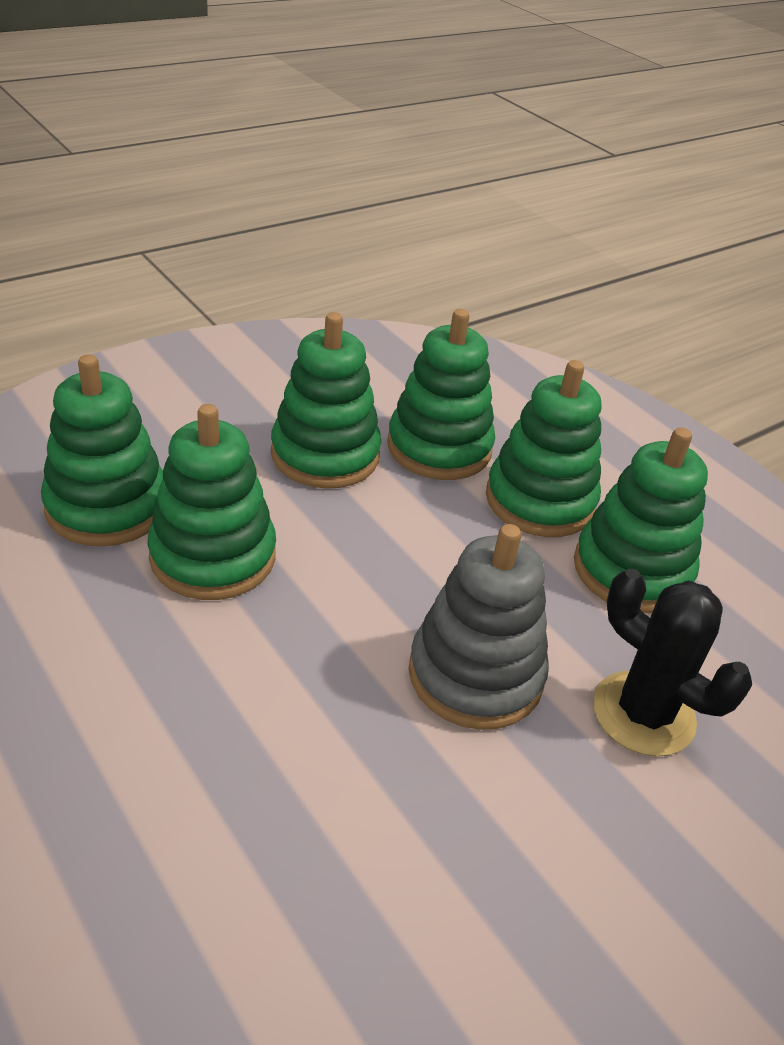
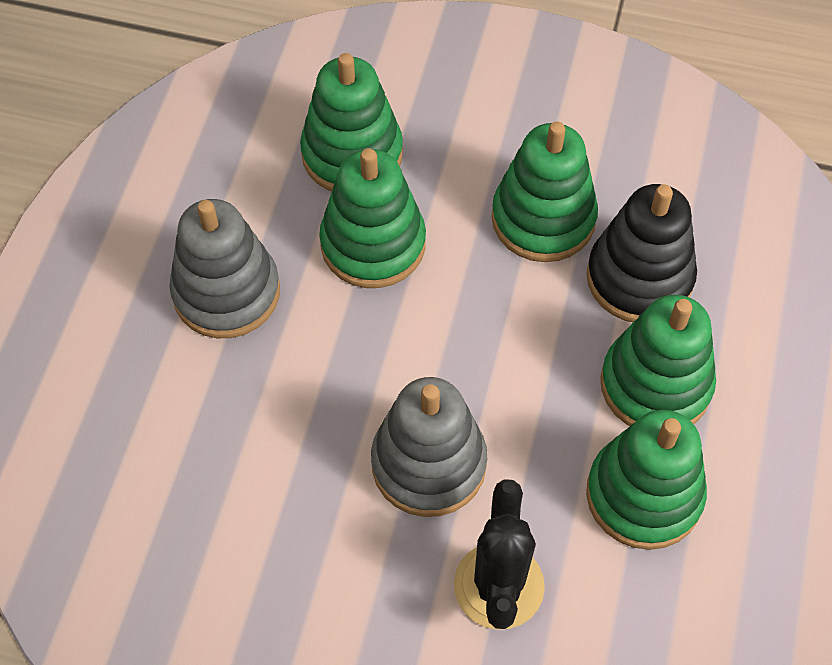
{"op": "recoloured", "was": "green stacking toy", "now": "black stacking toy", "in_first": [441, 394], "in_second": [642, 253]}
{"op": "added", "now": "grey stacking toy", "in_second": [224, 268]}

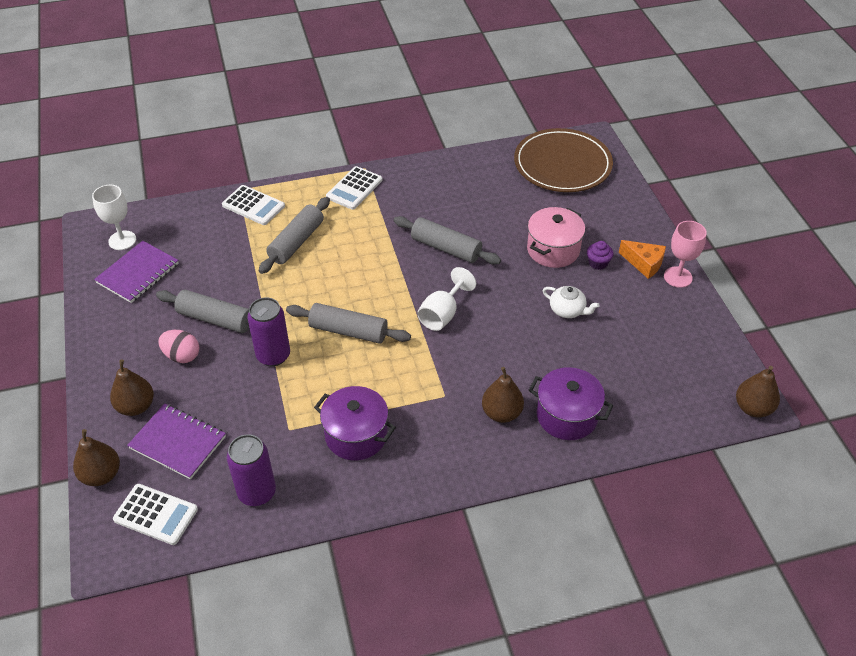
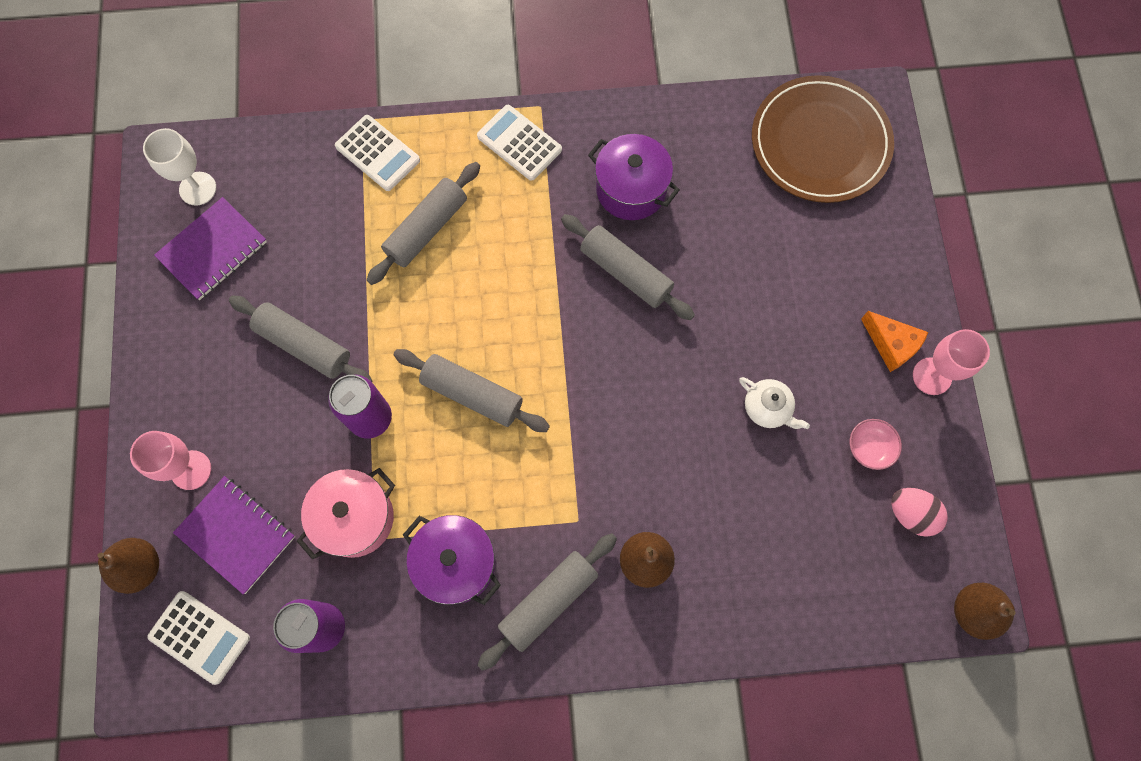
{"op": "turned", "was": "white calculator", "in_first": [354, 188], "in_second": [519, 143], "clockwise": 90}
{"op": "moved", "was": "pink pot", "in_first": [556, 237], "in_second": [346, 513]}
{"op": "removed", "was": "purple cupcake", "in_first": [600, 255]}
{"op": "removed", "was": "white goblet", "in_first": [446, 299]}
{"op": "moved", "was": "pink egg", "in_first": [178, 346], "in_second": [919, 512]}
{"op": "replaced", "was": "brown pear", "now": "pink goblet", "in_first": [132, 388], "in_second": [170, 460]}
{"op": "moved", "was": "purple pot", "in_first": [571, 403], "in_second": [634, 177]}
{"op": "added", "now": "pink bowl", "in_second": [876, 444]}
{"op": "added", "now": "grey rolling pin", "in_second": [547, 602]}

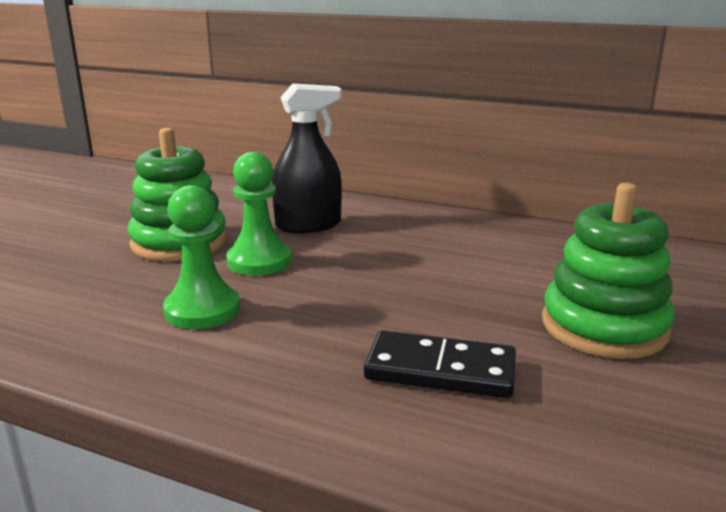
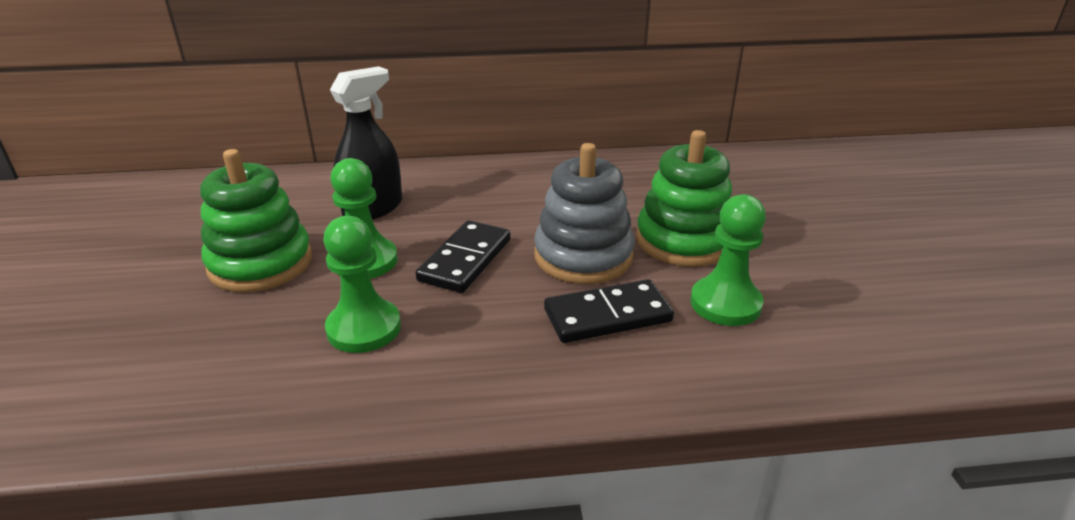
{"op": "added", "now": "grey stacking toy", "in_second": [584, 213]}
{"op": "added", "now": "green pawn", "in_second": [728, 260]}
{"op": "added", "now": "black domino", "in_second": [463, 256]}

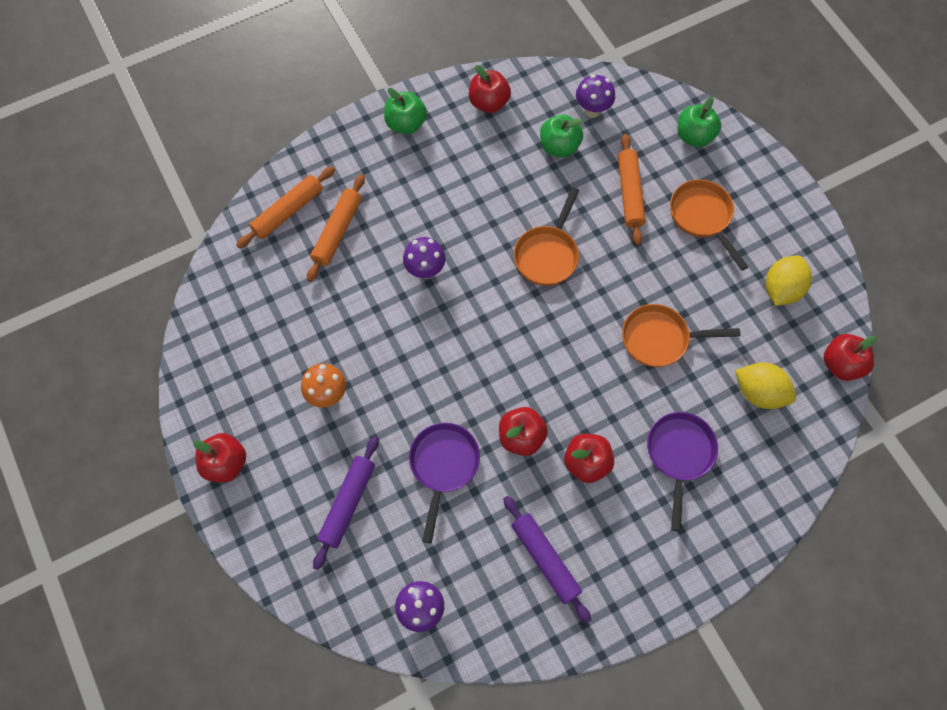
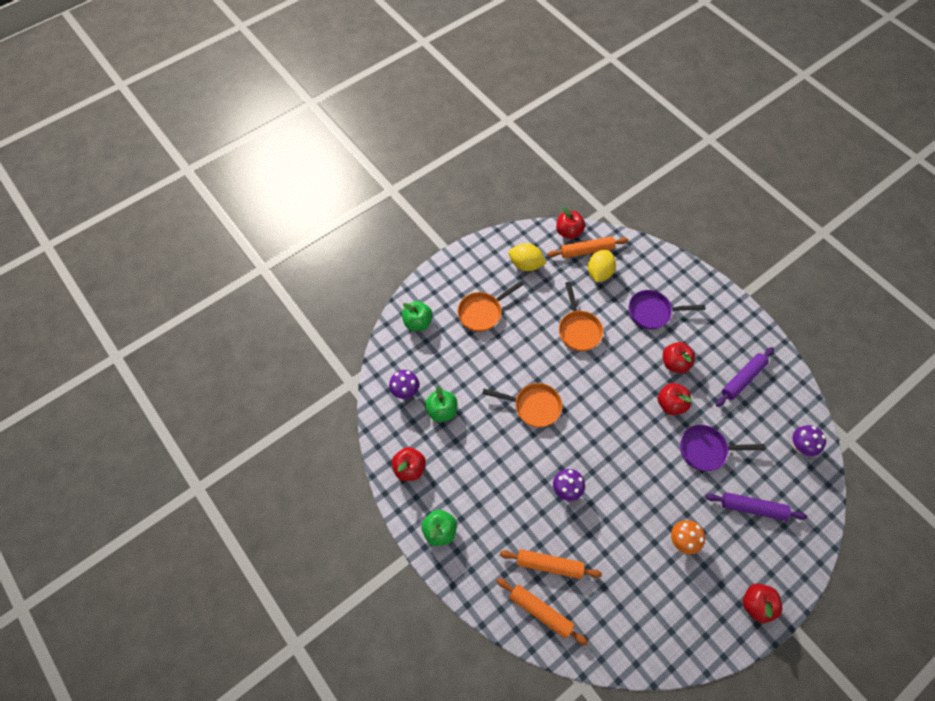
{"op": "moved", "was": "orange rolling pin", "in_first": [632, 189], "in_second": [587, 247]}

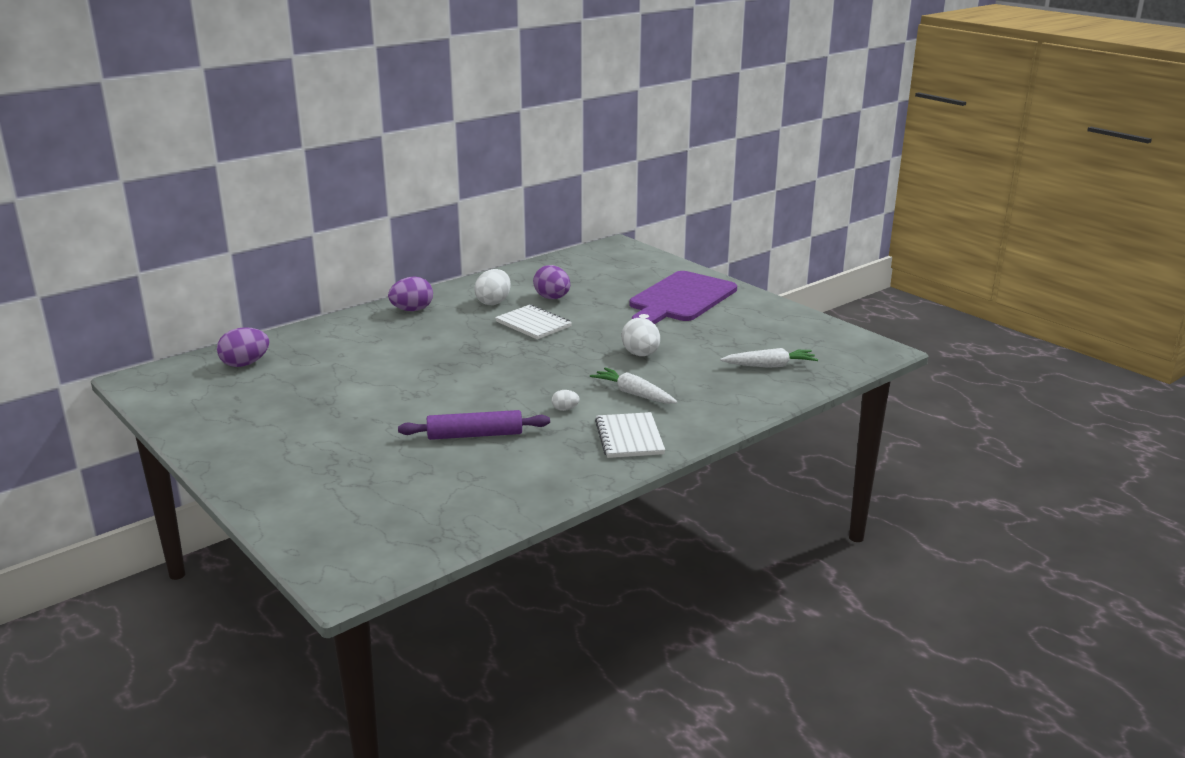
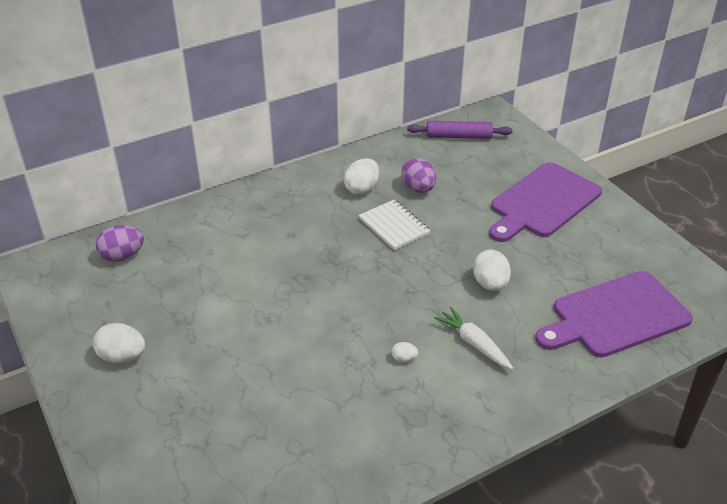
{"op": "removed", "was": "purple egg", "in_first": [410, 293]}
{"op": "replaced", "was": "white carrot", "now": "purple cutting board", "in_first": [769, 358], "in_second": [614, 314]}
{"op": "moved", "was": "purple rolling pin", "in_first": [474, 425], "in_second": [459, 130]}
{"op": "removed", "was": "white notebook", "in_first": [630, 435]}
{"op": "added", "now": "white egg", "in_second": [119, 343]}

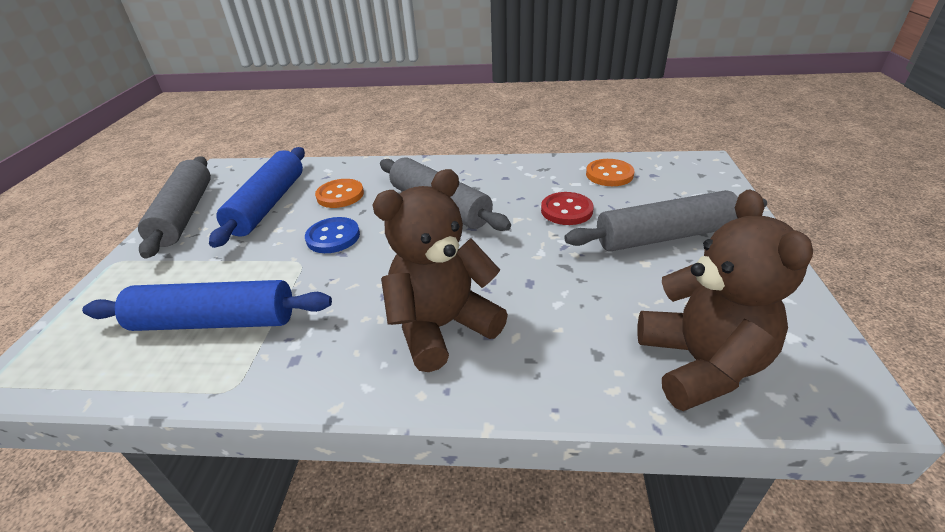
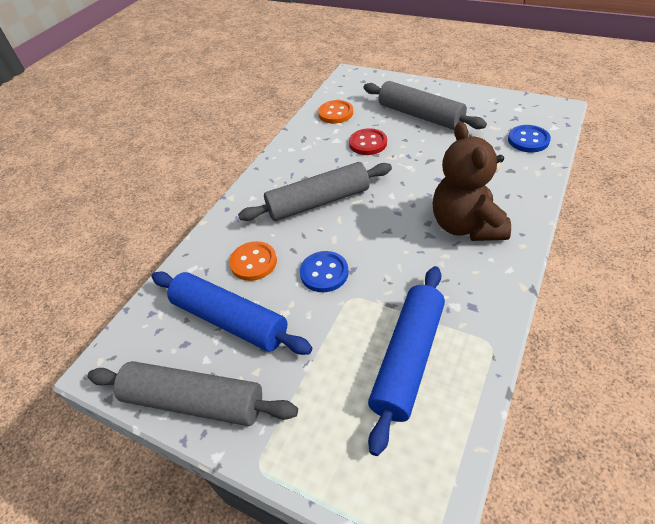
{"op": "turned", "was": "grey rolling pin", "in_first": [665, 220], "in_second": [425, 105], "clockwise": -60}
{"op": "replaced", "was": "brown teddy bear", "now": "blue button", "in_first": [725, 300], "in_second": [529, 138]}

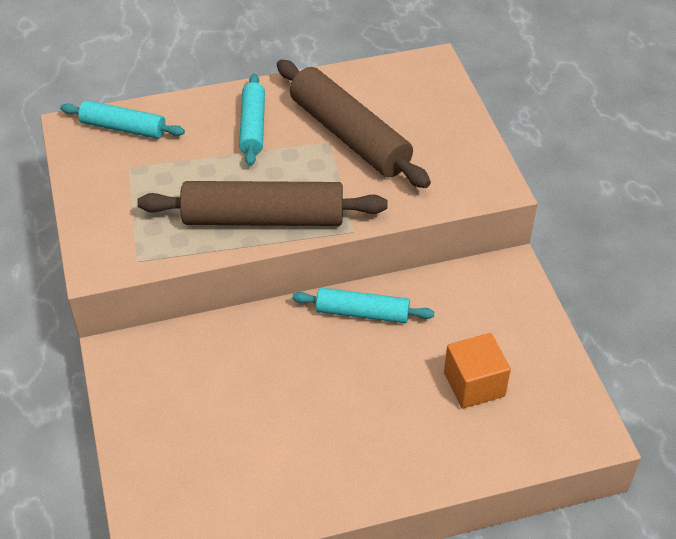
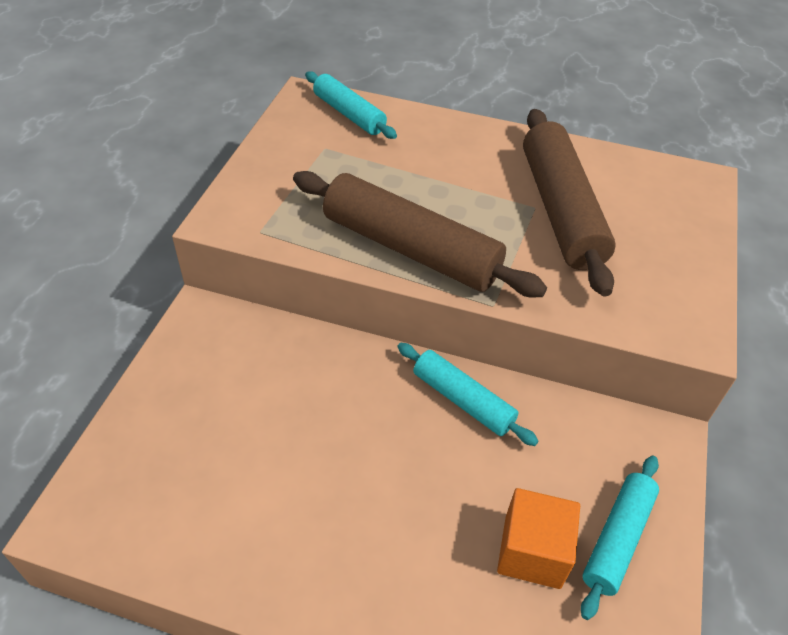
{"op": "moved", "was": "turquoise rolling pin", "in_first": [252, 120], "in_second": [620, 538]}

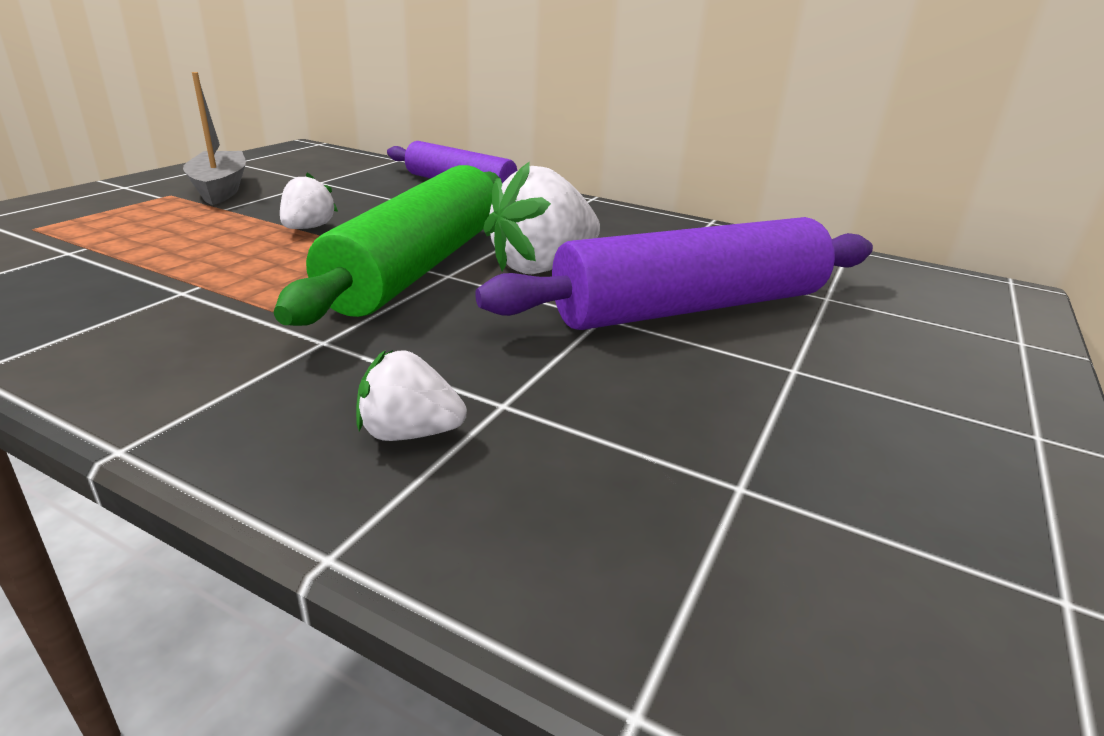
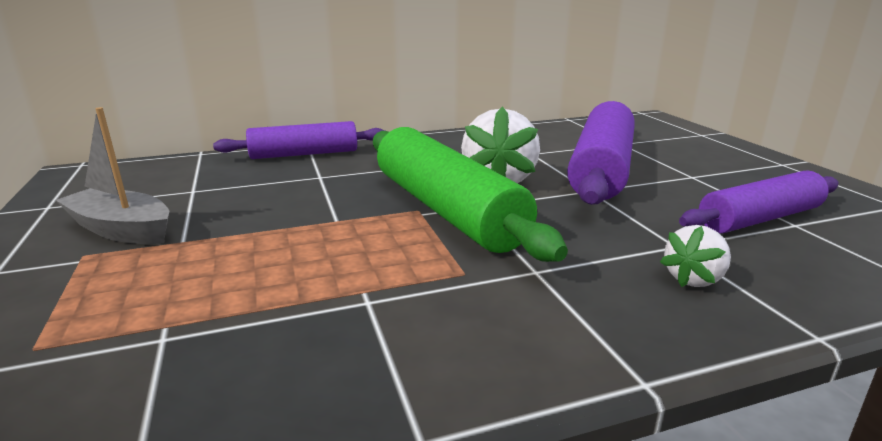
{"op": "removed", "was": "white strawberry", "in_first": [309, 200]}
{"op": "added", "now": "purple rolling pin", "in_second": [759, 202]}

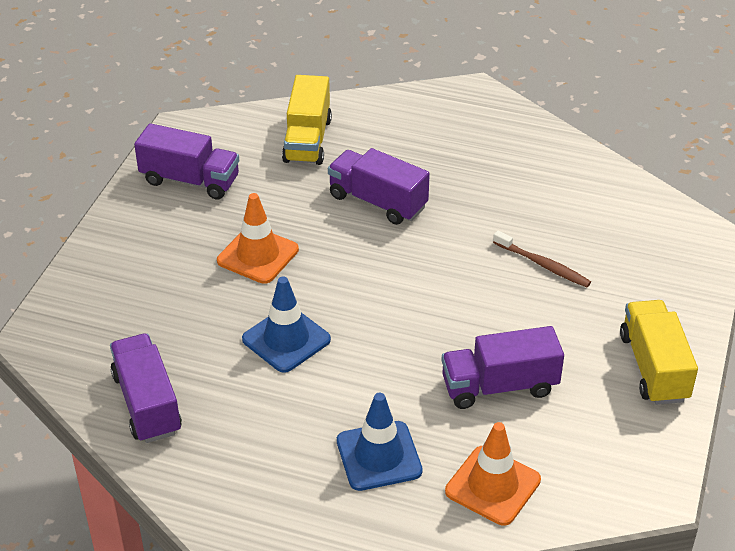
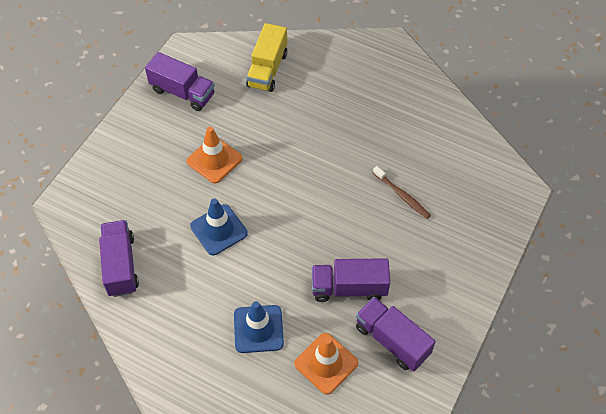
{"op": "moved", "was": "purple truck", "in_first": [379, 186], "in_second": [396, 334]}
{"op": "removed", "was": "yellow truck", "in_first": [659, 352]}

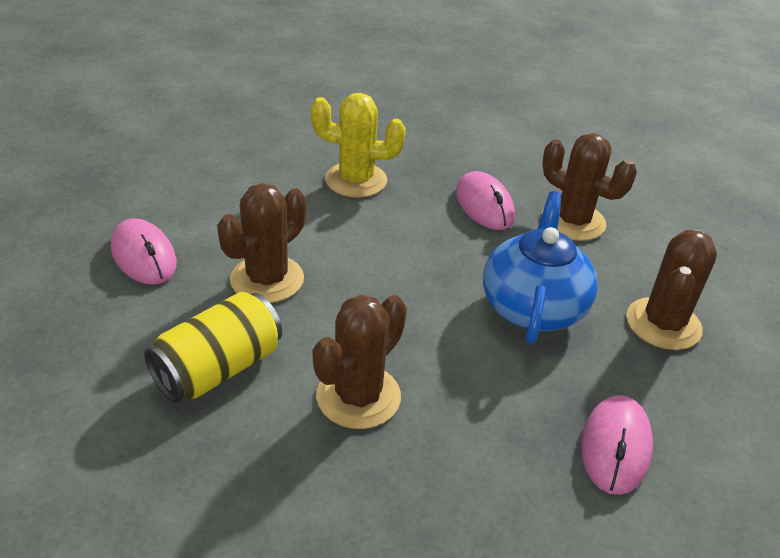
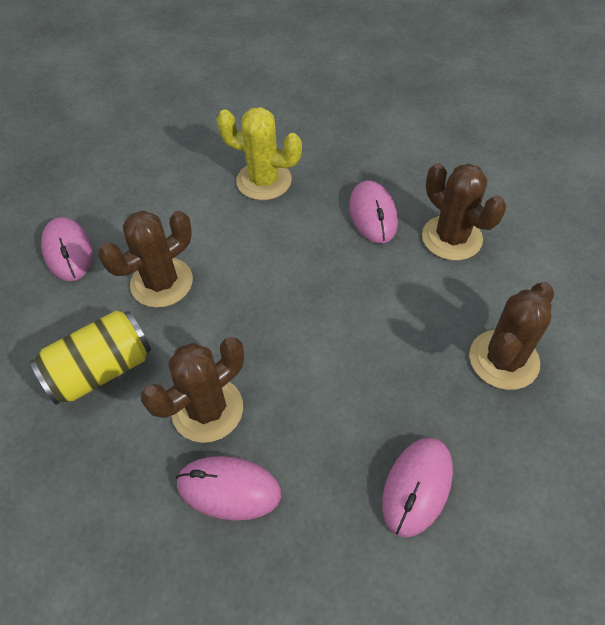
{"op": "removed", "was": "blue teapot", "in_first": [540, 267]}
{"op": "added", "now": "pink mouse", "in_second": [228, 488]}

